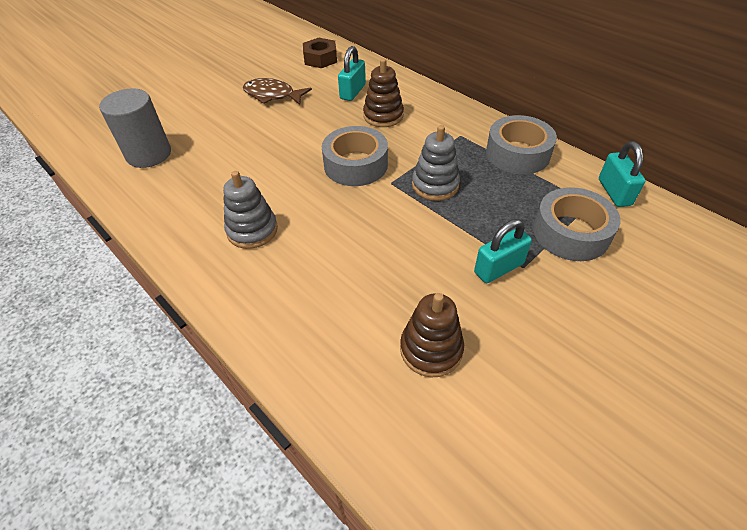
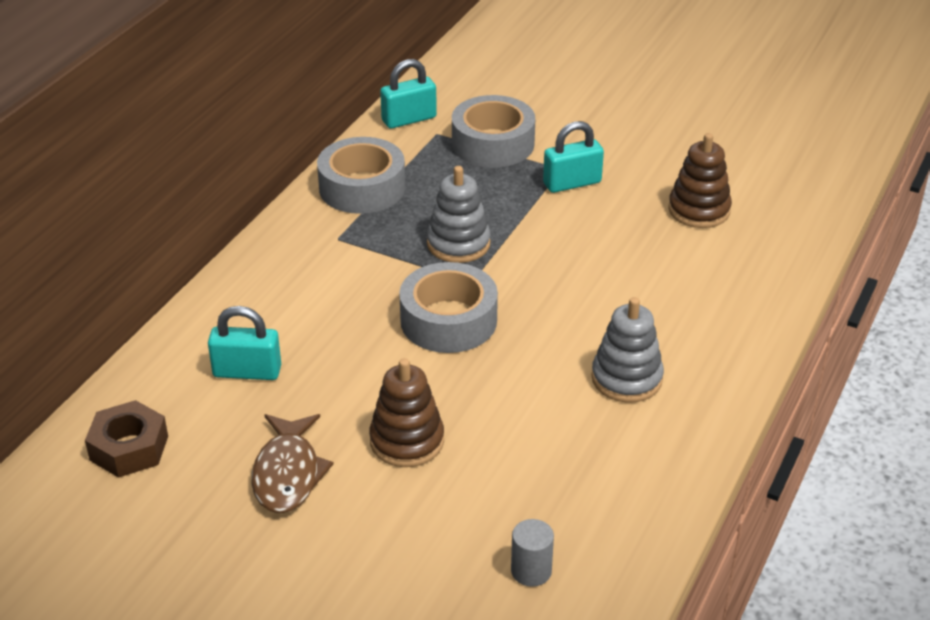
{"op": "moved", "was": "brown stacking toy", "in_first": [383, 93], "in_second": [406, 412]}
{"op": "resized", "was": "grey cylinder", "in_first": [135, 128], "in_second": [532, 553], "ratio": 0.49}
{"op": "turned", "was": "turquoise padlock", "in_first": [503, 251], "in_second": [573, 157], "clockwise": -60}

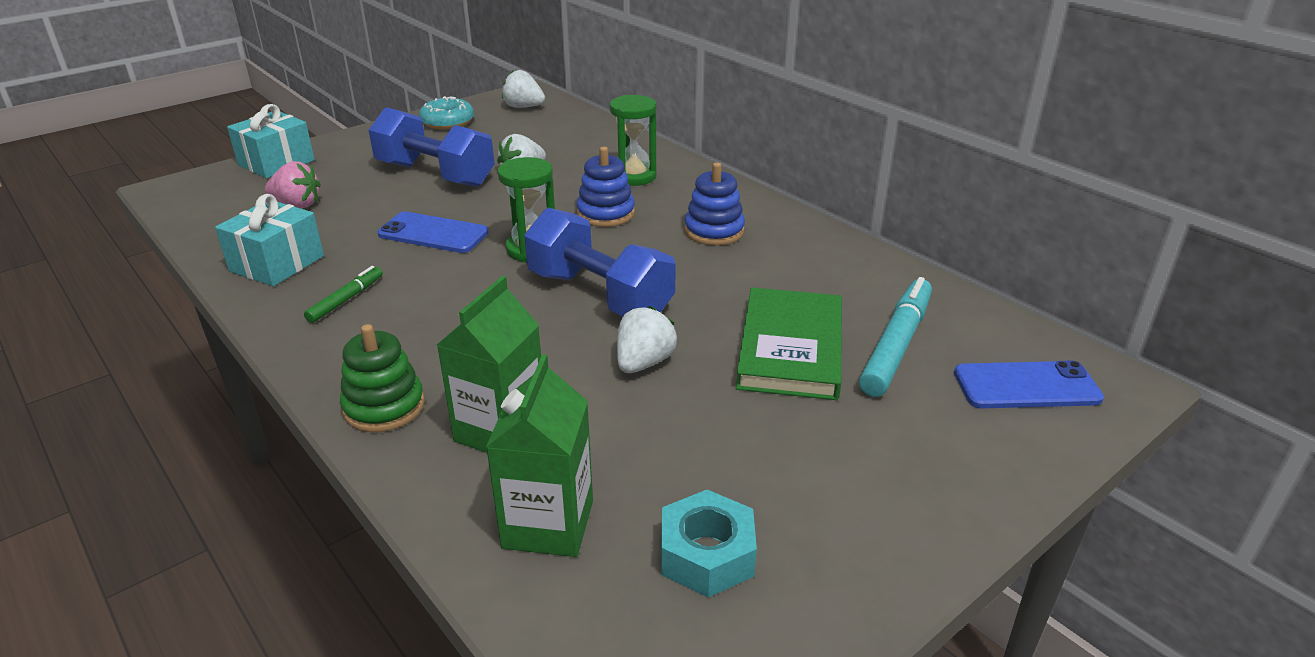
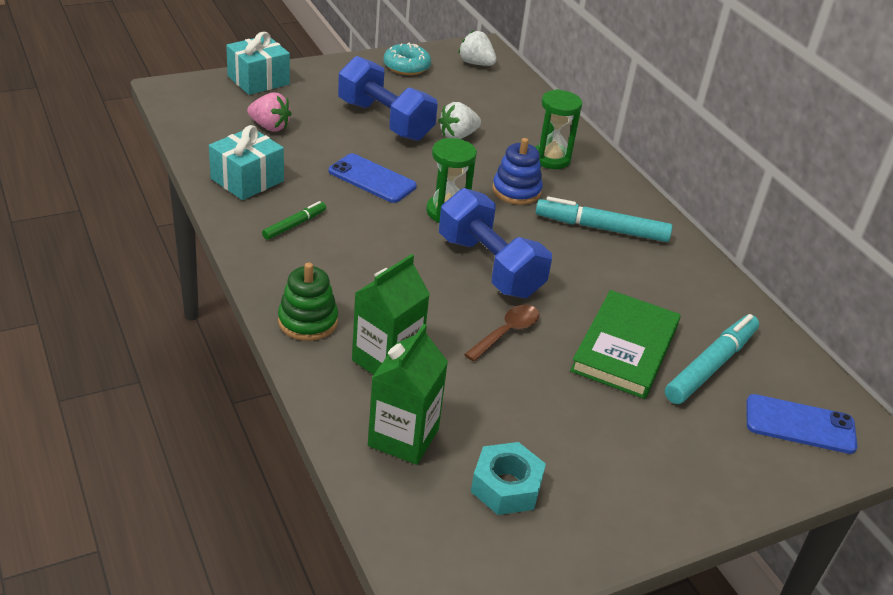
{"op": "replaced", "was": "blue stacking toy", "now": "turquoise marker", "in_first": [714, 204], "in_second": [604, 219]}
{"op": "replaced", "was": "white strawberry", "now": "brown spoon", "in_first": [647, 339], "in_second": [501, 333]}

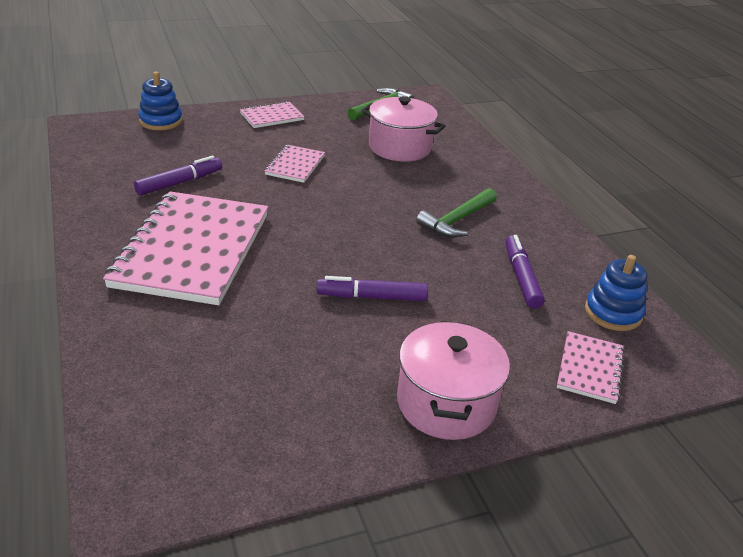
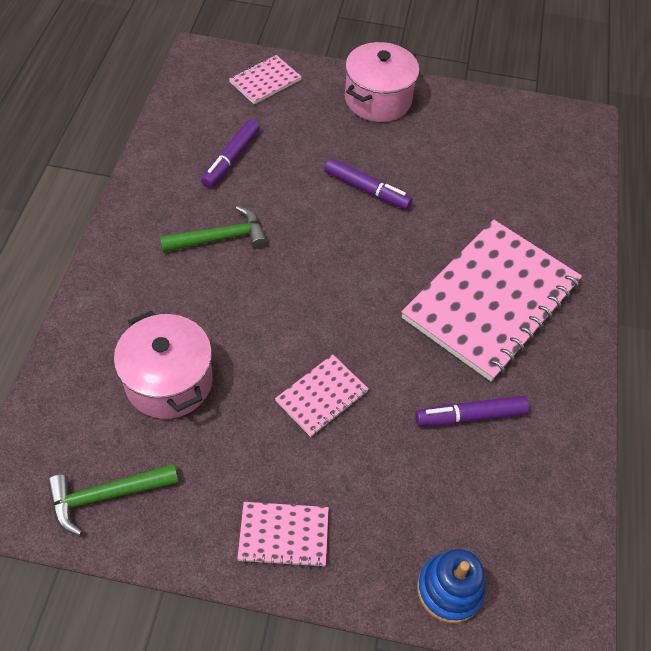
{"op": "removed", "was": "blue stacking toy", "in_first": [616, 293]}

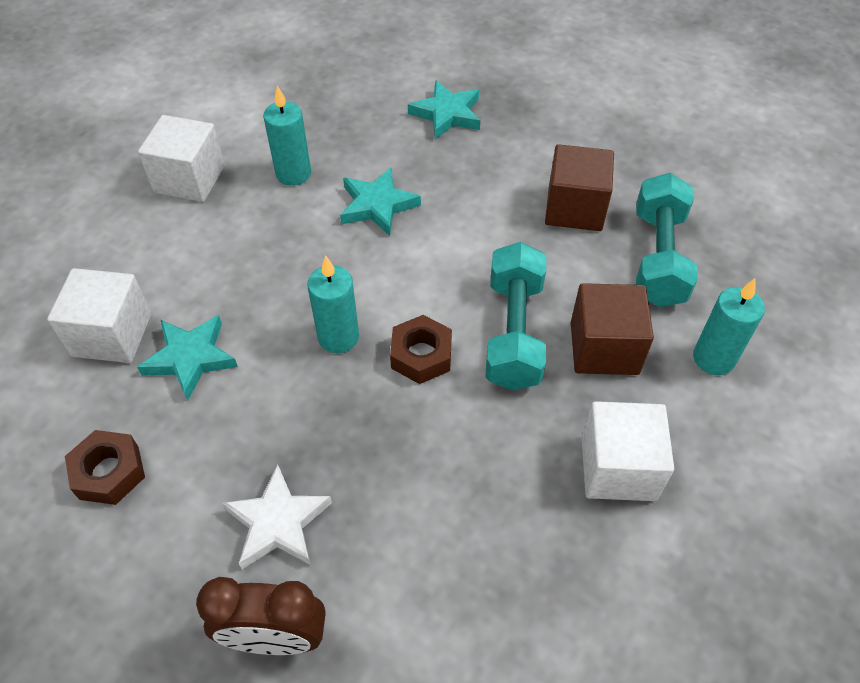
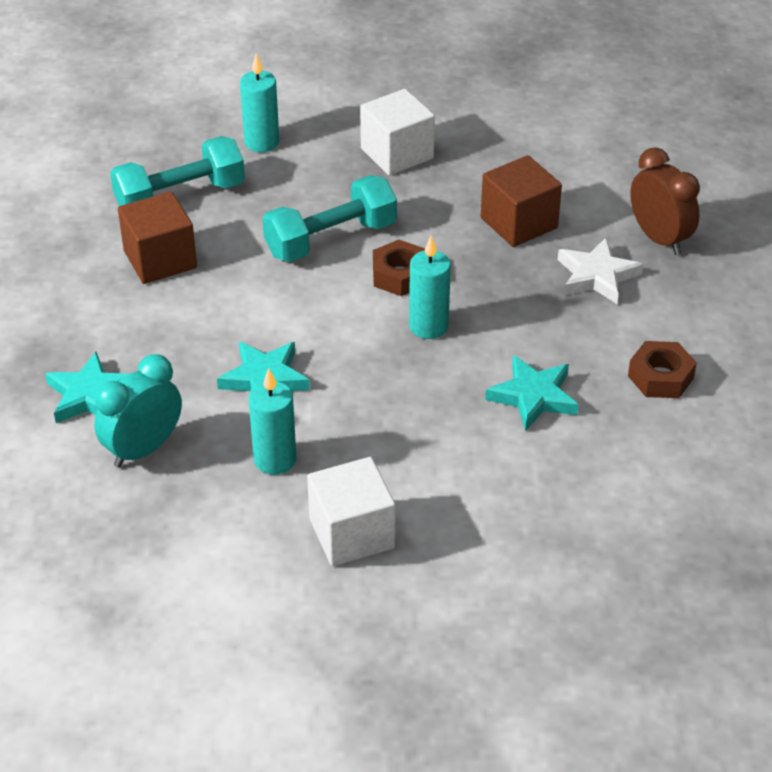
{"op": "removed", "was": "white cube", "in_first": [99, 315]}
{"op": "moved", "was": "brown cube", "in_first": [612, 329], "in_second": [521, 201]}
{"op": "added", "now": "turquoise clock", "in_second": [138, 411]}

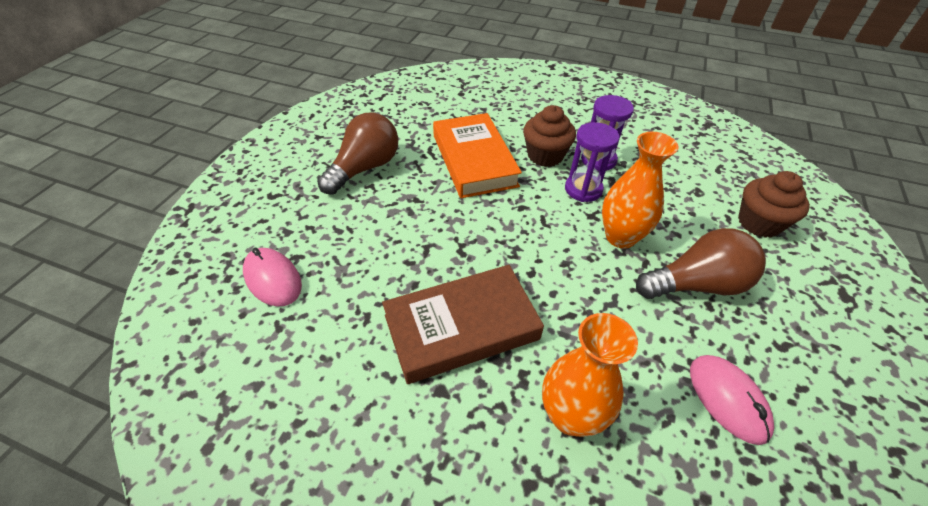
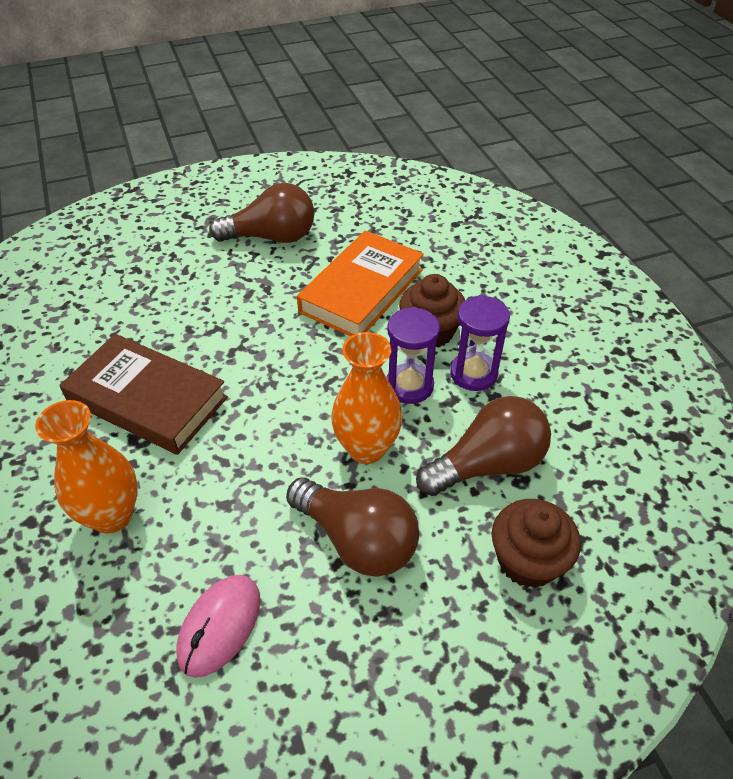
{"op": "removed", "was": "pink mouse", "in_first": [272, 277]}
{"op": "added", "now": "brown light bulb", "in_second": [483, 446]}

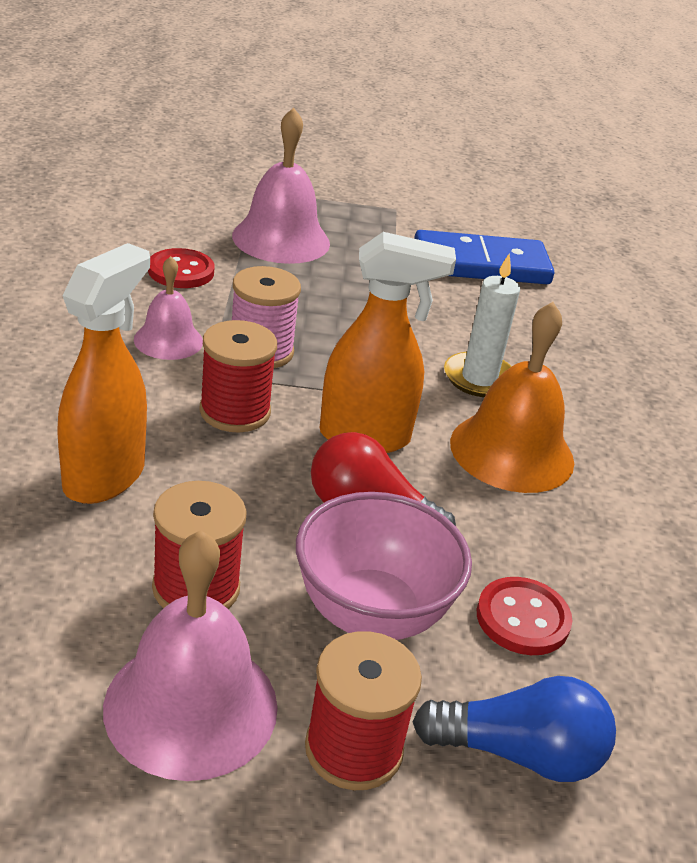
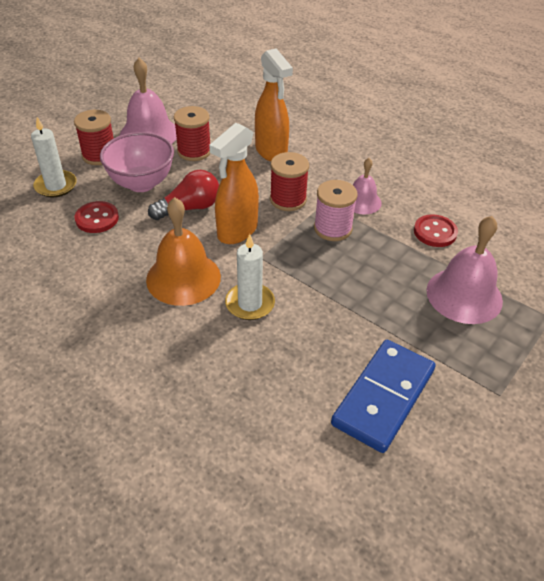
{"op": "replaced", "was": "blue light bulb", "now": "white candle", "in_first": [514, 729], "in_second": [54, 157]}

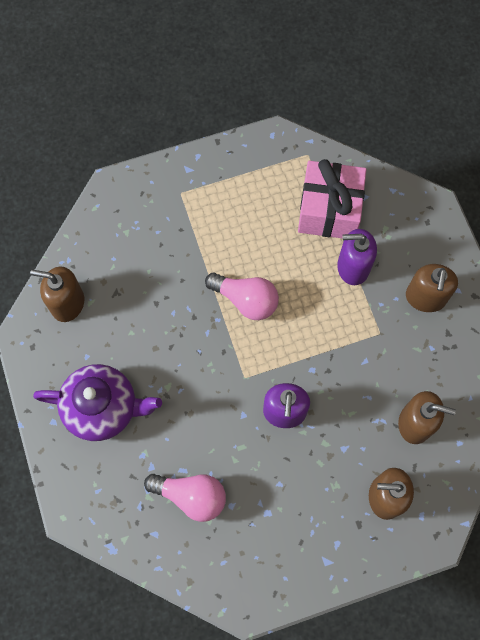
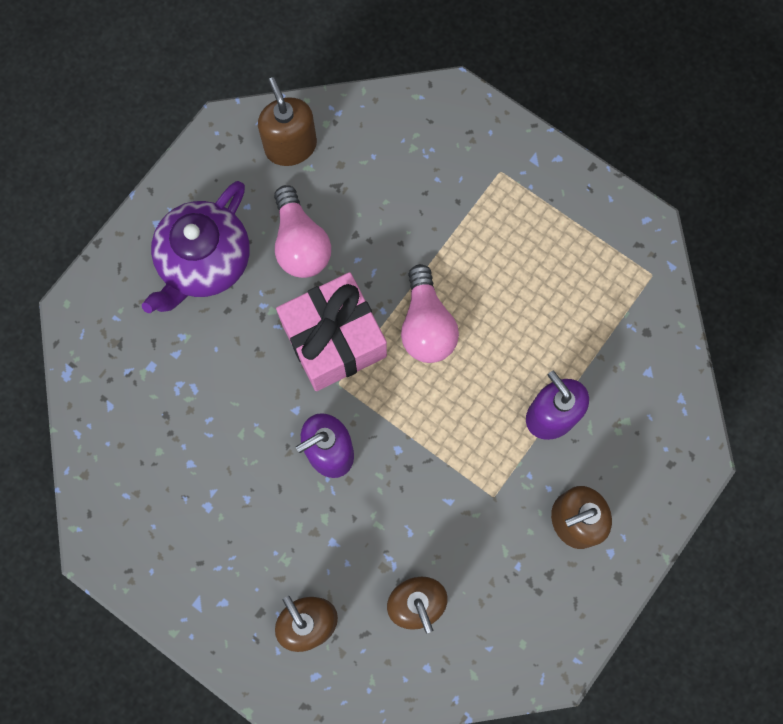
{"op": "moved", "was": "pink gift", "in_first": [332, 199], "in_second": [331, 331]}
{"op": "turned", "was": "purple teapot", "in_first": [97, 402], "in_second": [196, 247], "clockwise": 60}
{"op": "moved", "was": "pink light bulb", "in_first": [185, 498], "in_second": [302, 231]}

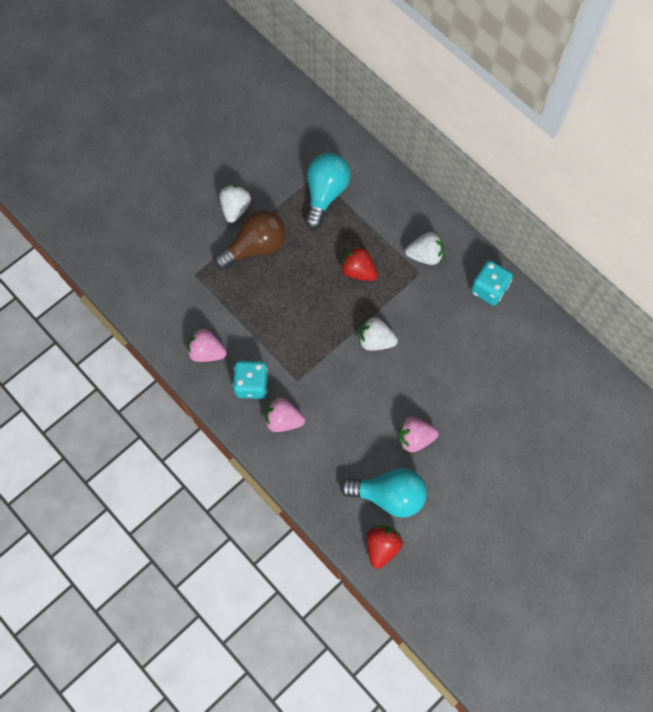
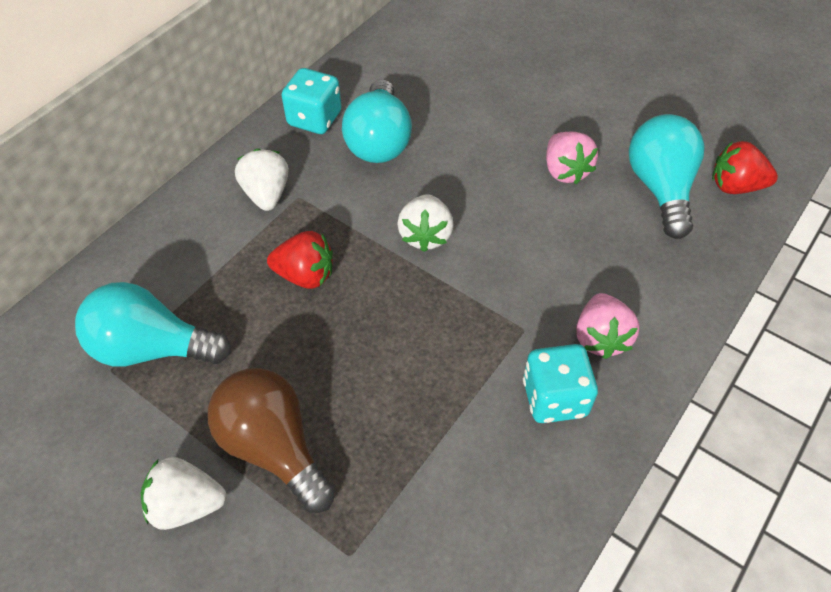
{"op": "turned", "was": "red strawberry", "in_first": [359, 263], "in_second": [300, 260], "clockwise": -105}
{"op": "removed", "was": "pink strawberry", "in_first": [207, 345]}
{"op": "added", "now": "turquoise light bulb", "in_second": [377, 121]}

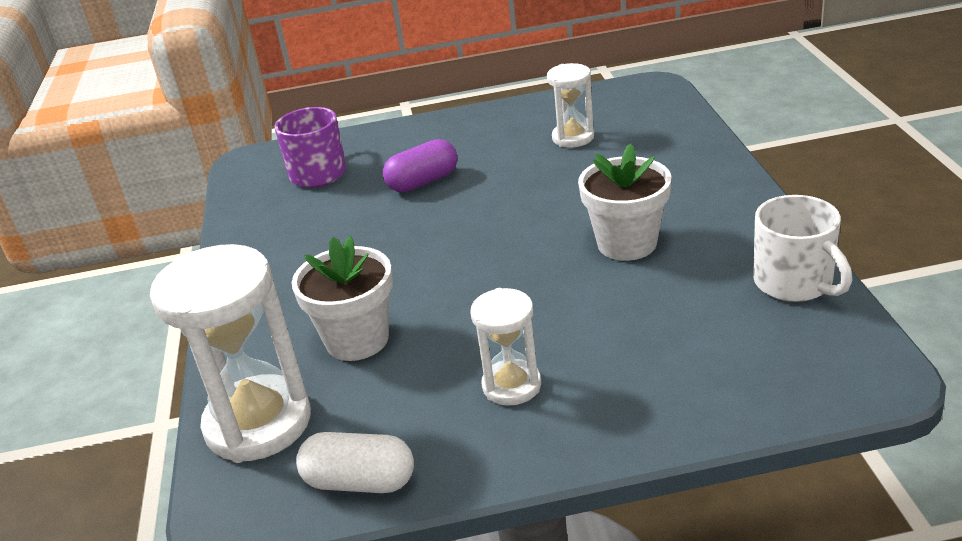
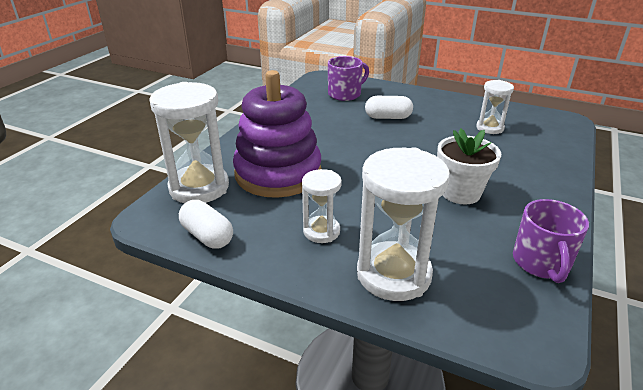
{"op": "recoloured", "was": "purple capsule", "now": "white capsule", "in_first": [420, 165], "in_second": [389, 107]}
{"op": "recoloured", "was": "white mug", "now": "purple mug", "in_first": [802, 248], "in_second": [551, 241]}
{"op": "replaced", "was": "white flower pot", "now": "purple stacking toy", "in_first": [342, 298], "in_second": [277, 134]}
{"op": "added", "now": "white hourglass", "in_second": [403, 224]}

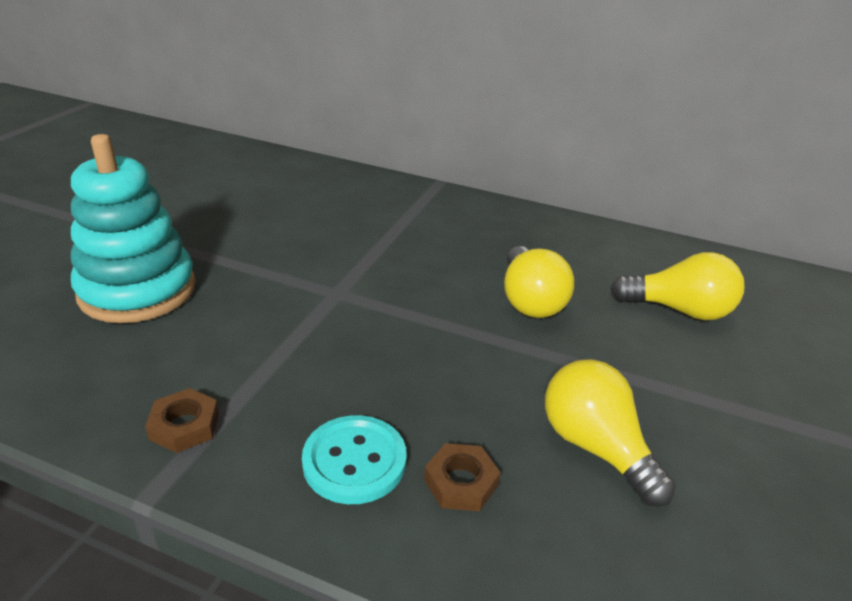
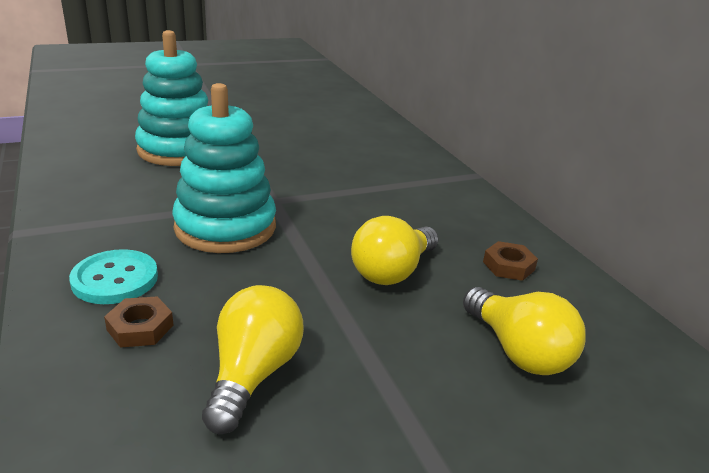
{"op": "moved", "was": "brown nut", "in_first": [182, 420], "in_second": [510, 261]}
{"op": "added", "now": "turquoise stacking toy", "in_second": [224, 168]}

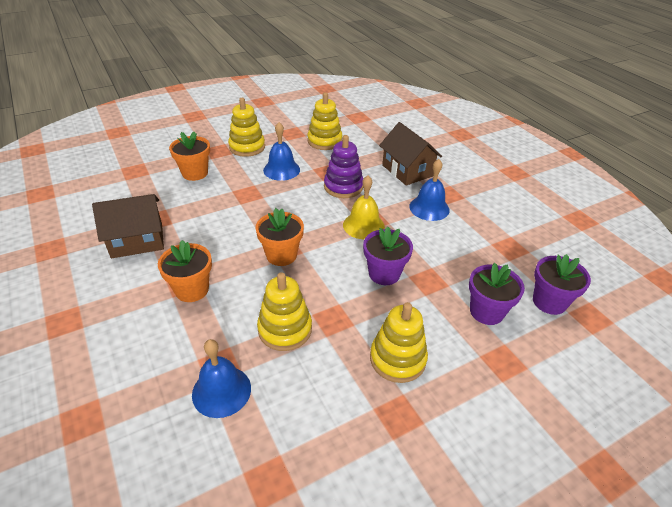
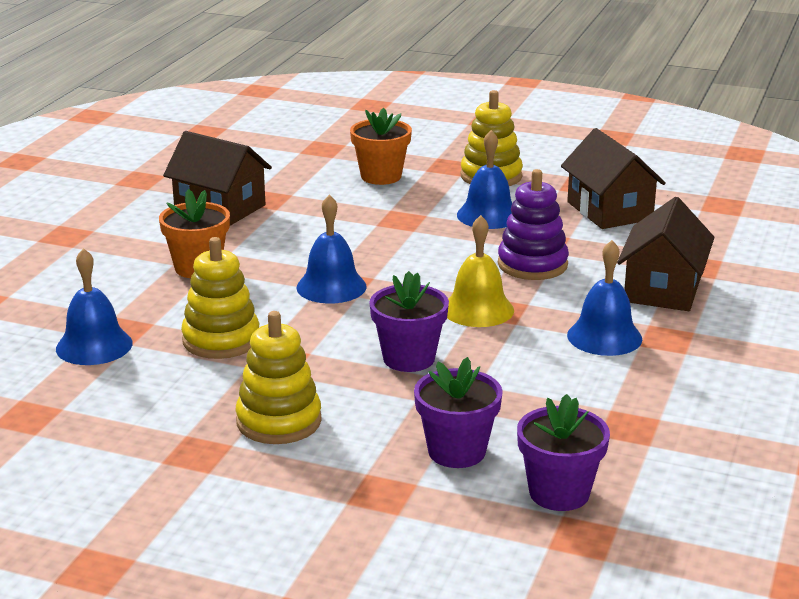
{"op": "replaced", "was": "yellow stacking toy", "now": "brown house", "in_first": [325, 121], "in_second": [613, 178]}
{"op": "replaced", "was": "orange flower pot", "now": "blue bell", "in_first": [280, 237], "in_second": [331, 249]}

